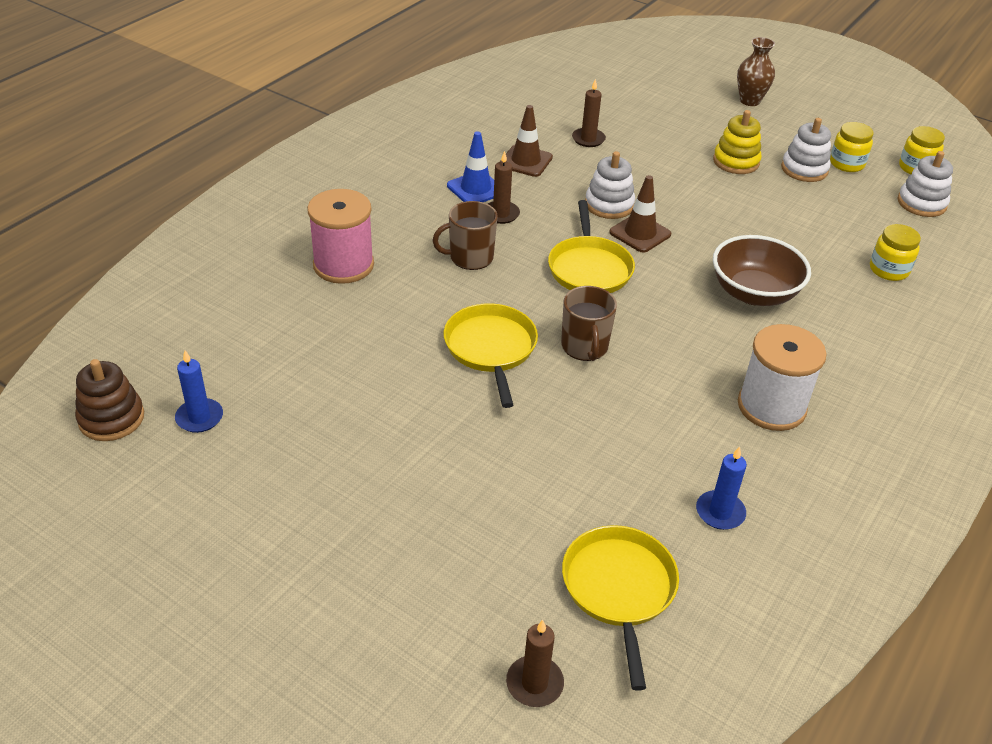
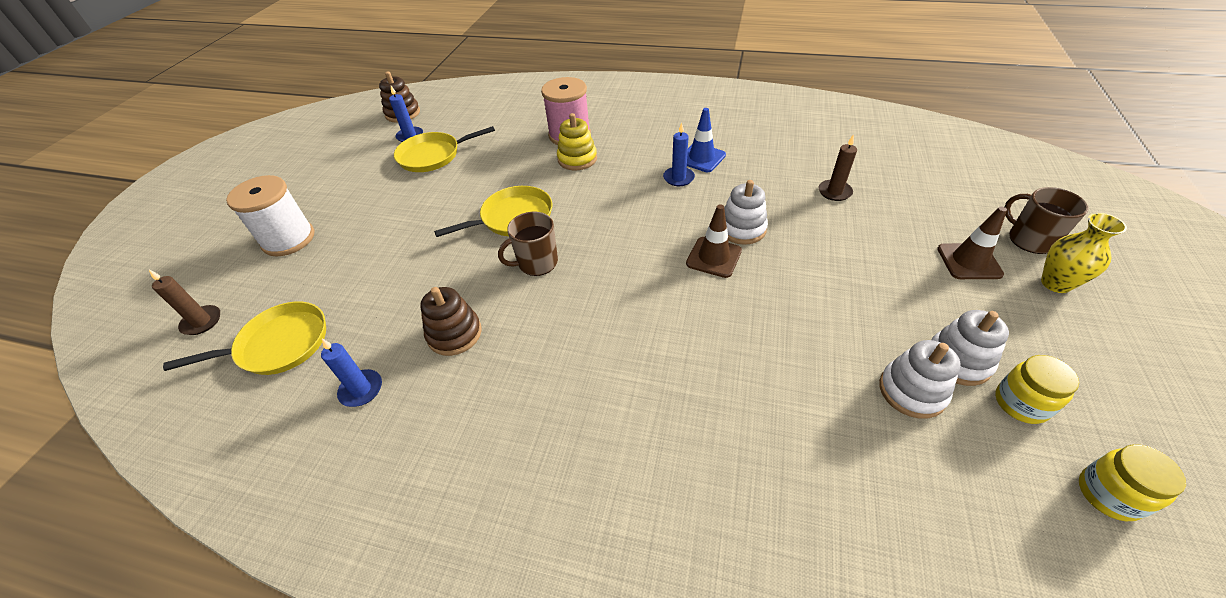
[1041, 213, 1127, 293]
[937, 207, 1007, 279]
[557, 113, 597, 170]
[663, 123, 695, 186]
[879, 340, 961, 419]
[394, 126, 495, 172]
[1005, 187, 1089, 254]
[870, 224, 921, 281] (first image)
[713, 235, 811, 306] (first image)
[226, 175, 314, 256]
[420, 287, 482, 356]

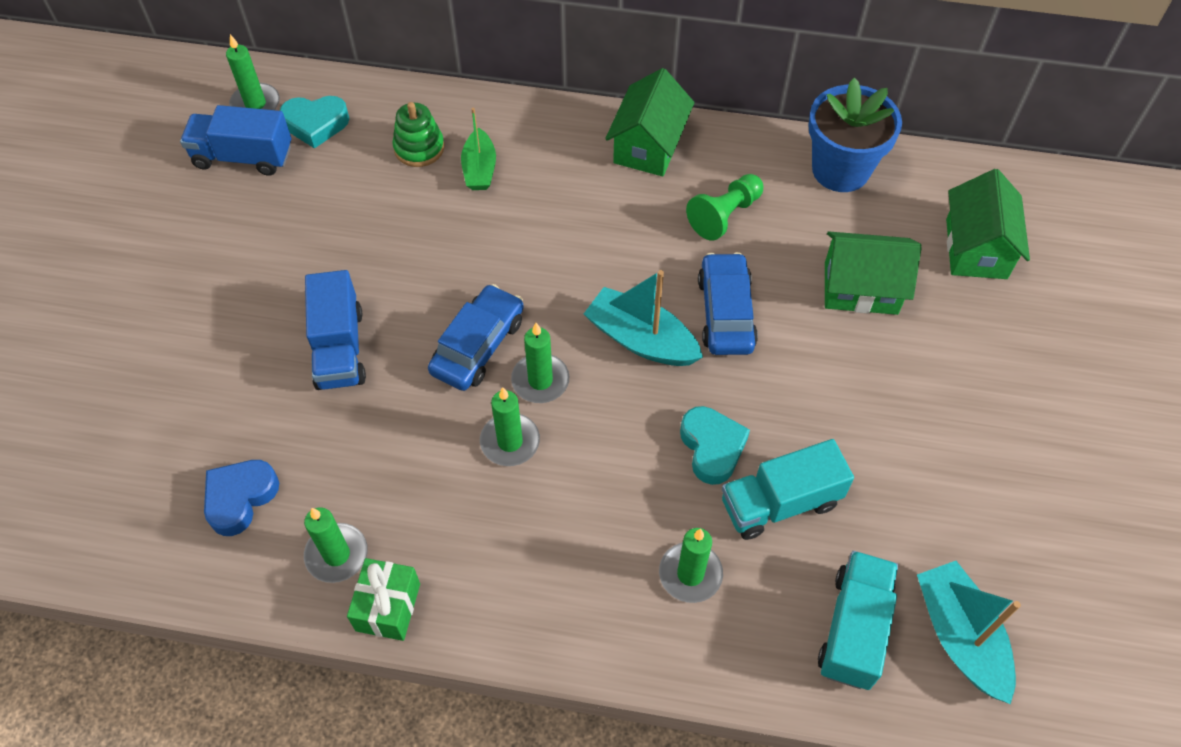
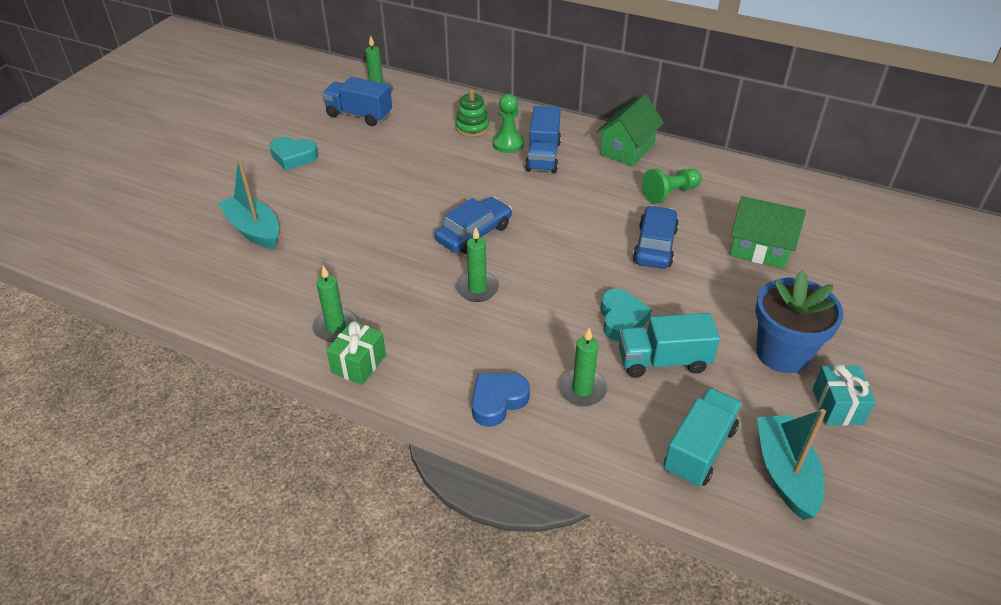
[755, 270, 843, 373]
[270, 137, 318, 170]
[493, 94, 524, 153]
[946, 169, 1030, 279] (first image)
[525, 106, 561, 173]
[218, 159, 279, 249]
[511, 323, 569, 403] (first image)
[472, 373, 530, 427]
[812, 364, 876, 426]

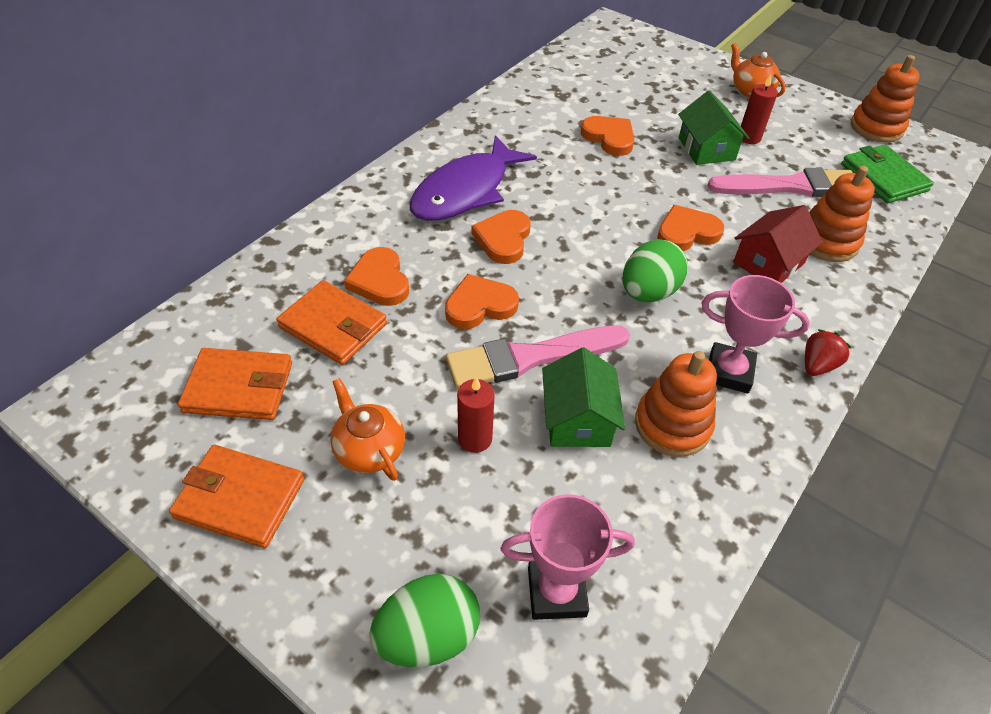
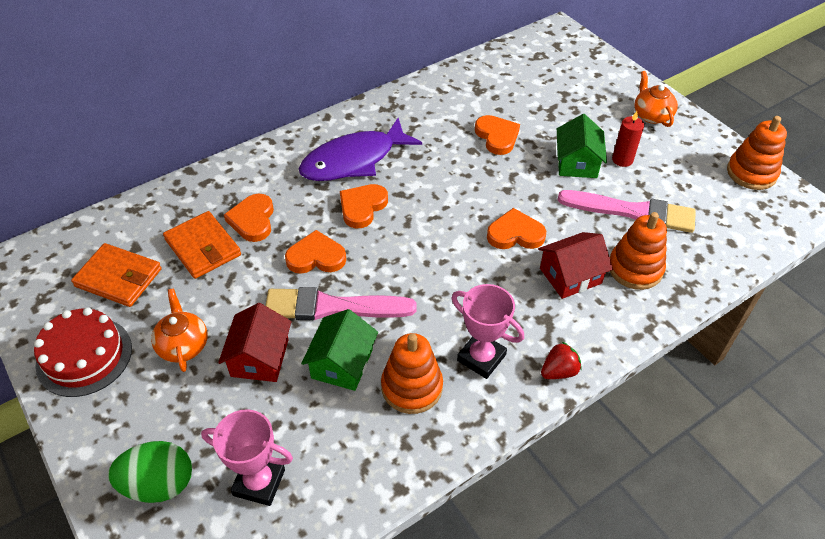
[841, 145, 934, 203] (first image)
[623, 239, 688, 302] (first image)
[218, 303, 292, 382]
[34, 307, 132, 397]

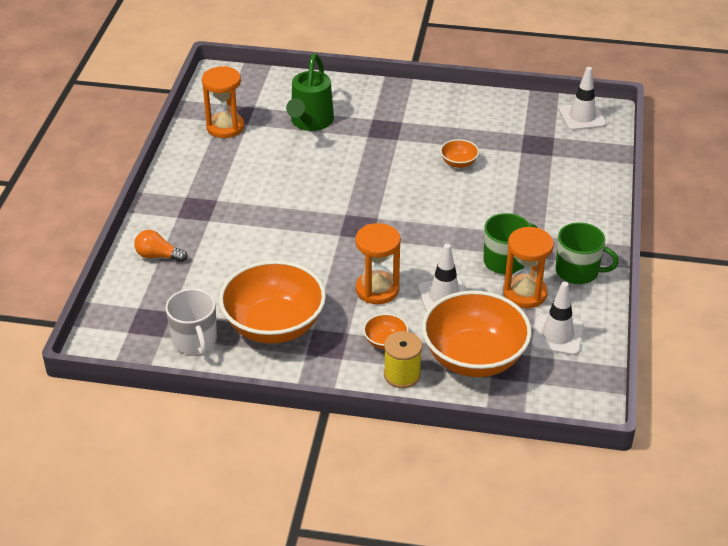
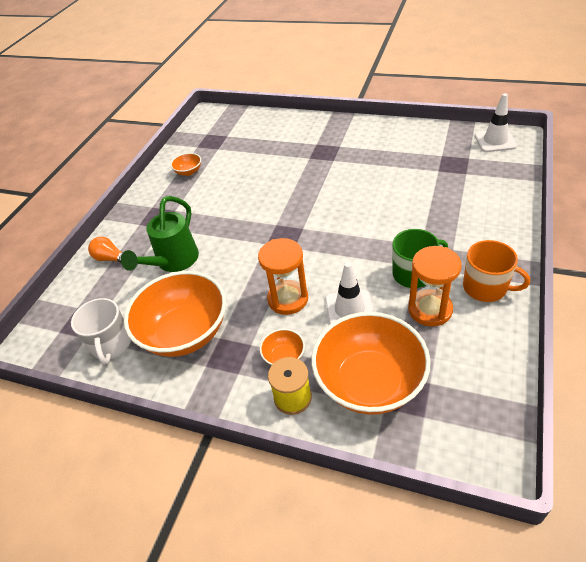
[121, 196, 199, 272]
[202, 66, 244, 138] (first image)
[171, 153, 201, 176]
[463, 240, 530, 302]
[531, 282, 584, 355] (first image)

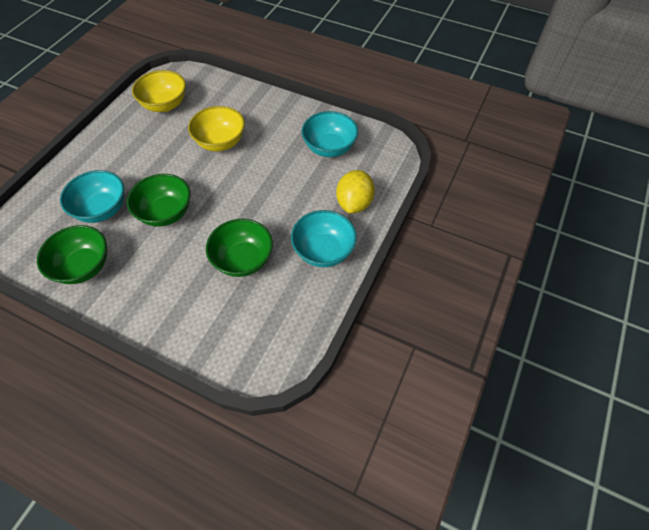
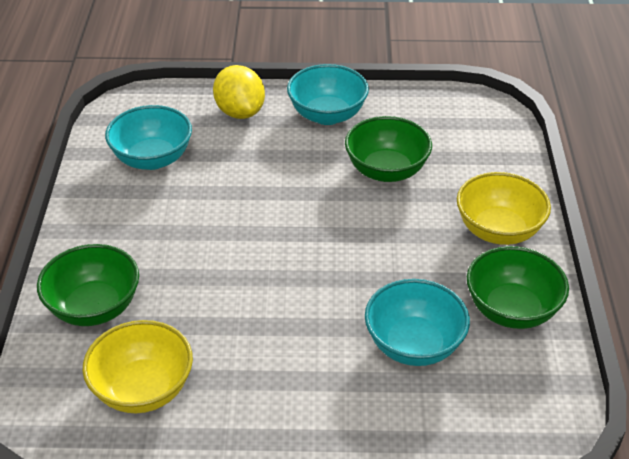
[457, 172, 551, 245]
[213, 65, 265, 119]
[37, 244, 139, 326]

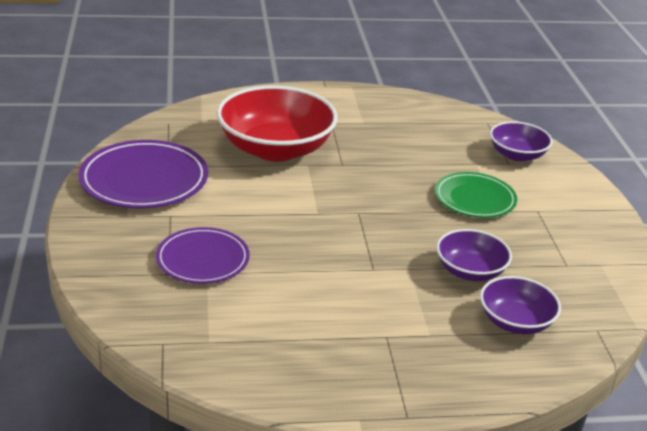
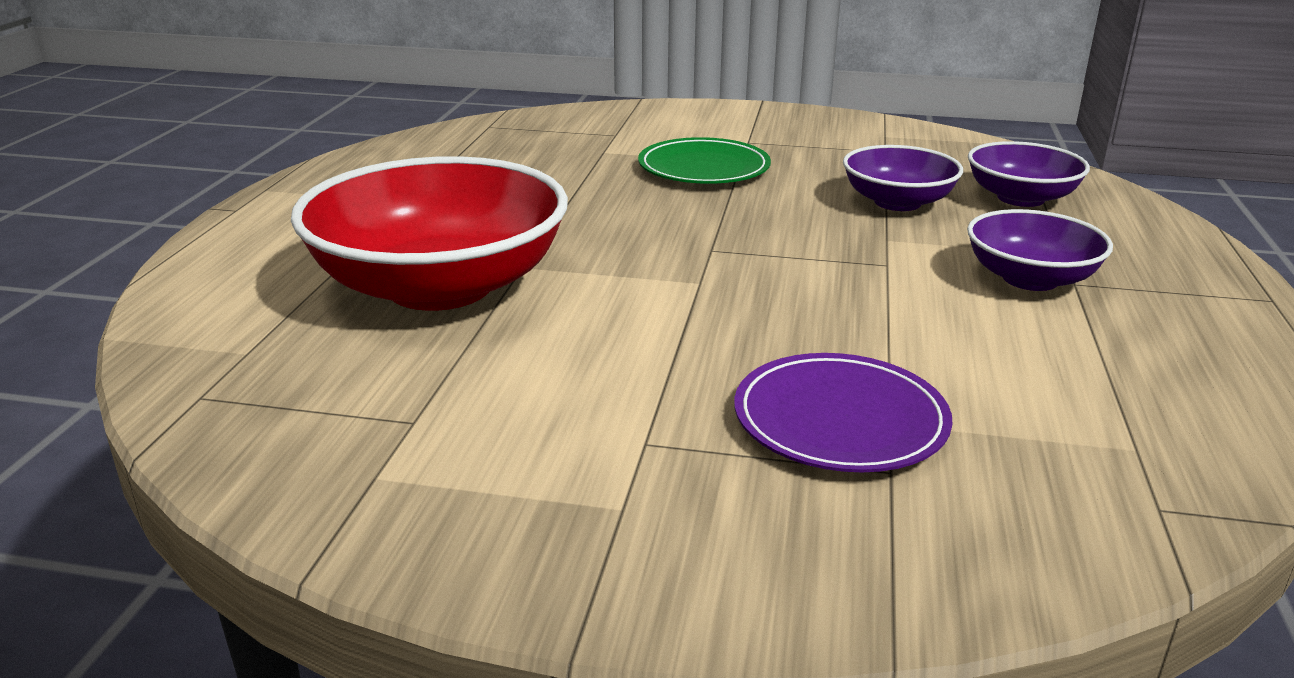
[967, 209, 1113, 291]
[79, 140, 208, 208] (first image)

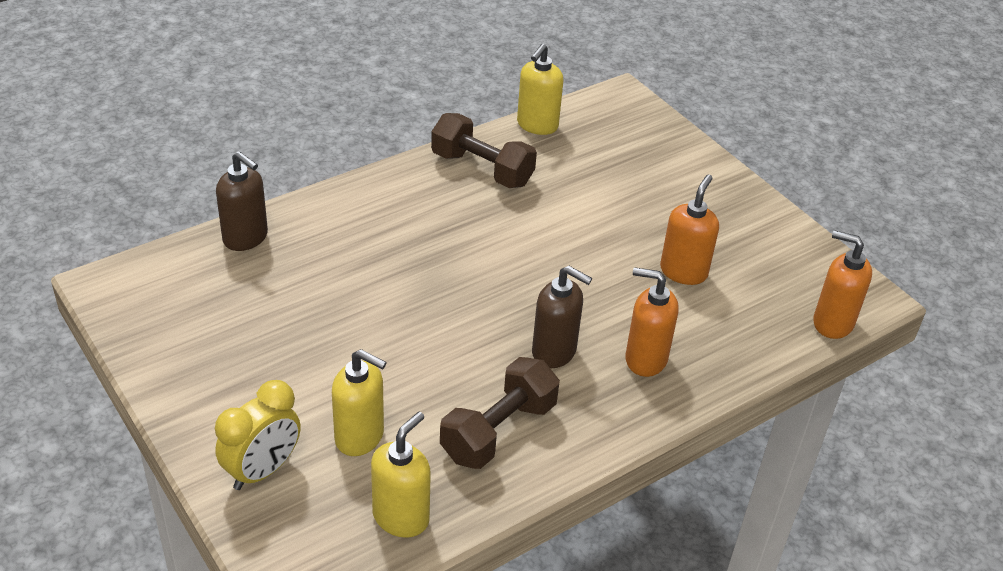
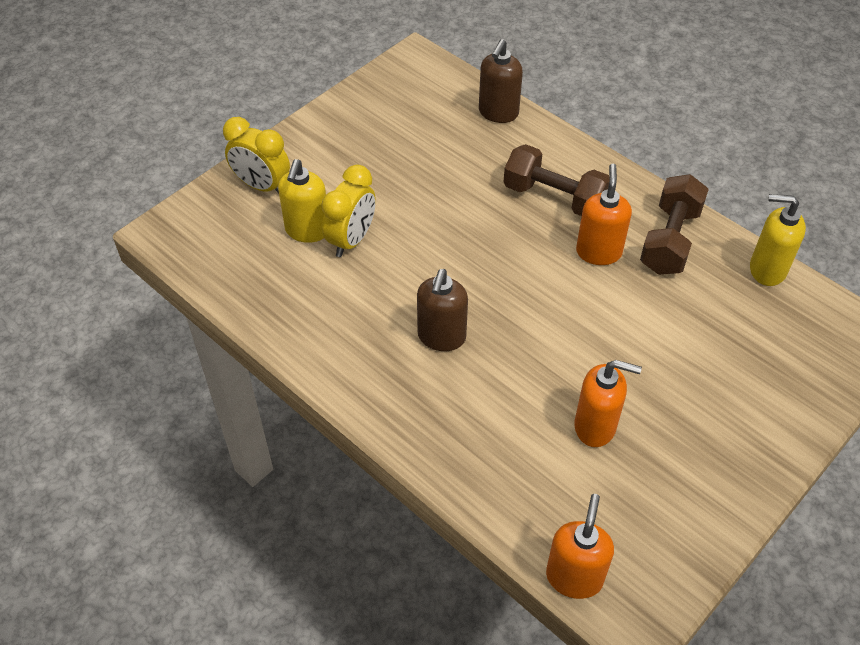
[576, 164, 632, 265]
[504, 144, 610, 216]
[371, 412, 431, 538] (first image)
[321, 165, 376, 257]

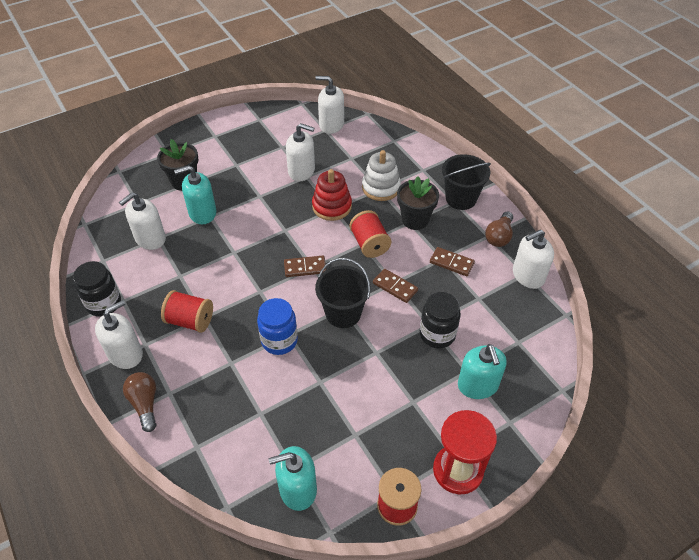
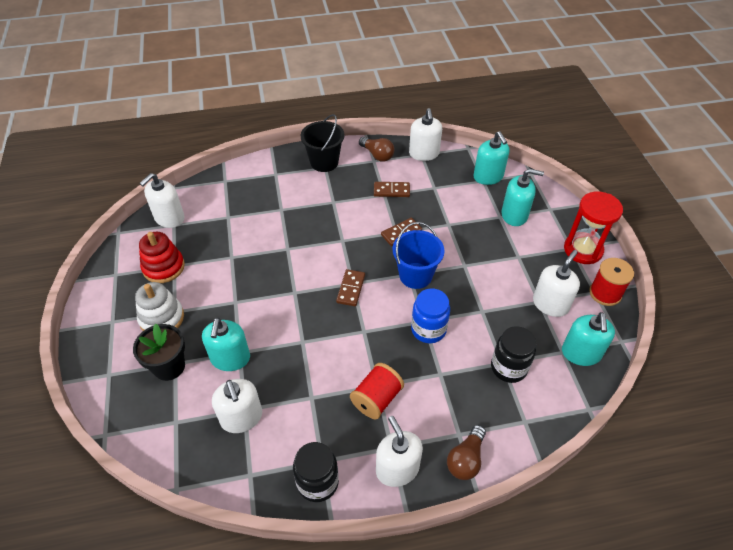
[533, 250, 580, 317]
[135, 282, 184, 331]
[139, 232, 185, 283]
[397, 176, 439, 230] (first image)
[350, 210, 391, 258] (first image)
[374, 182, 410, 197]
[393, 222, 445, 289]
[491, 326, 536, 383]
[447, 425, 486, 480]
[474, 131, 510, 185]

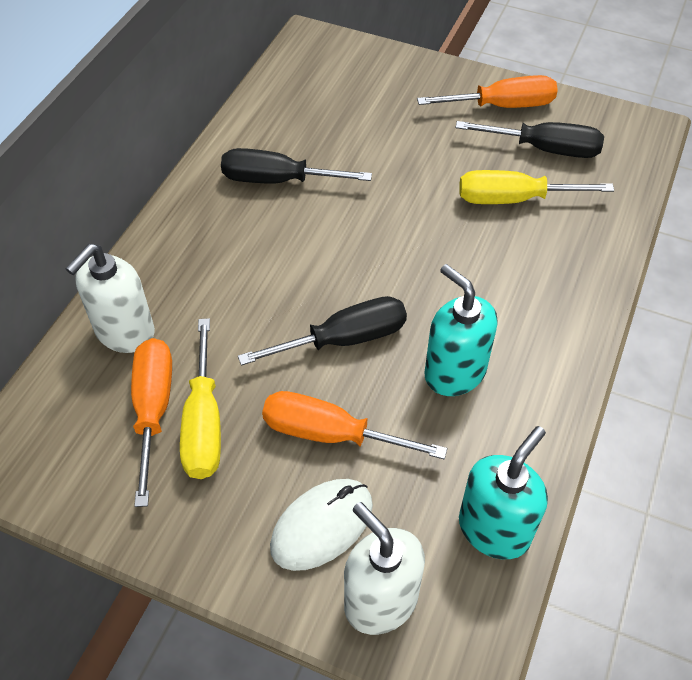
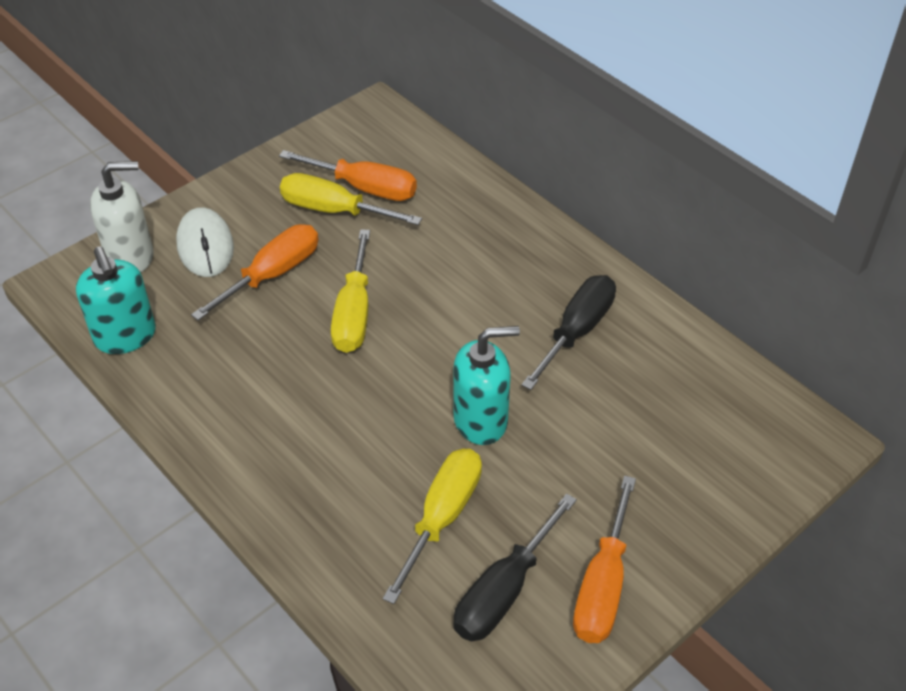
[66, 244, 155, 353] (first image)
[453, 326, 520, 445]
[331, 229, 370, 353]

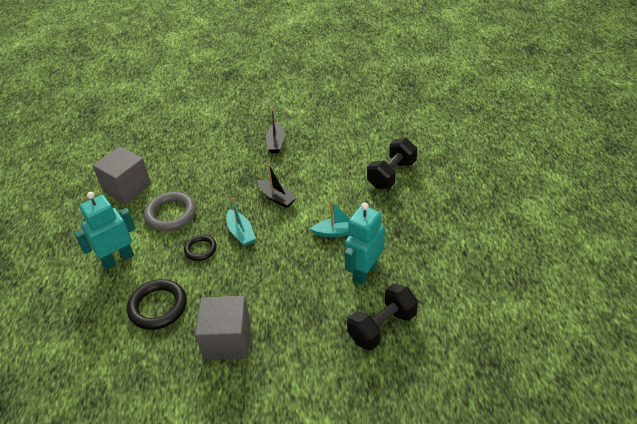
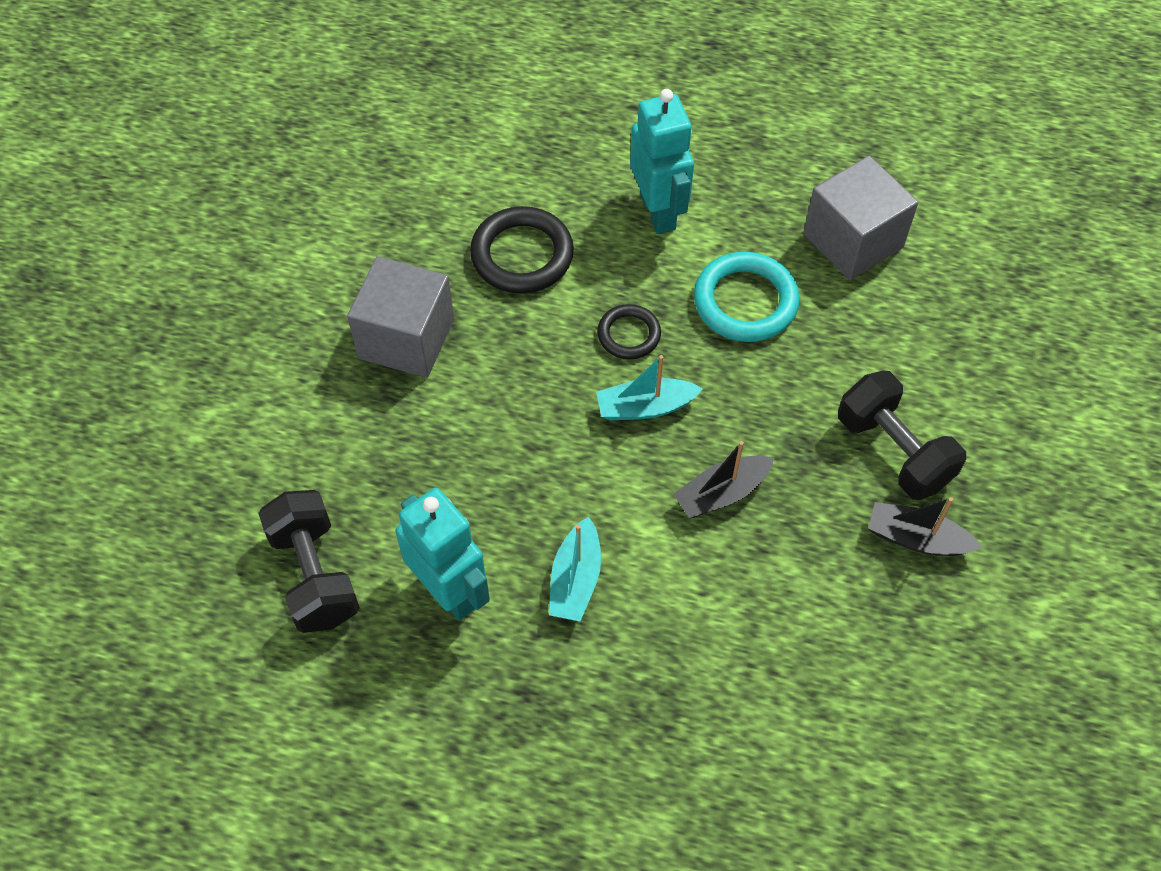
[838, 371, 966, 500]
[694, 252, 800, 342]

